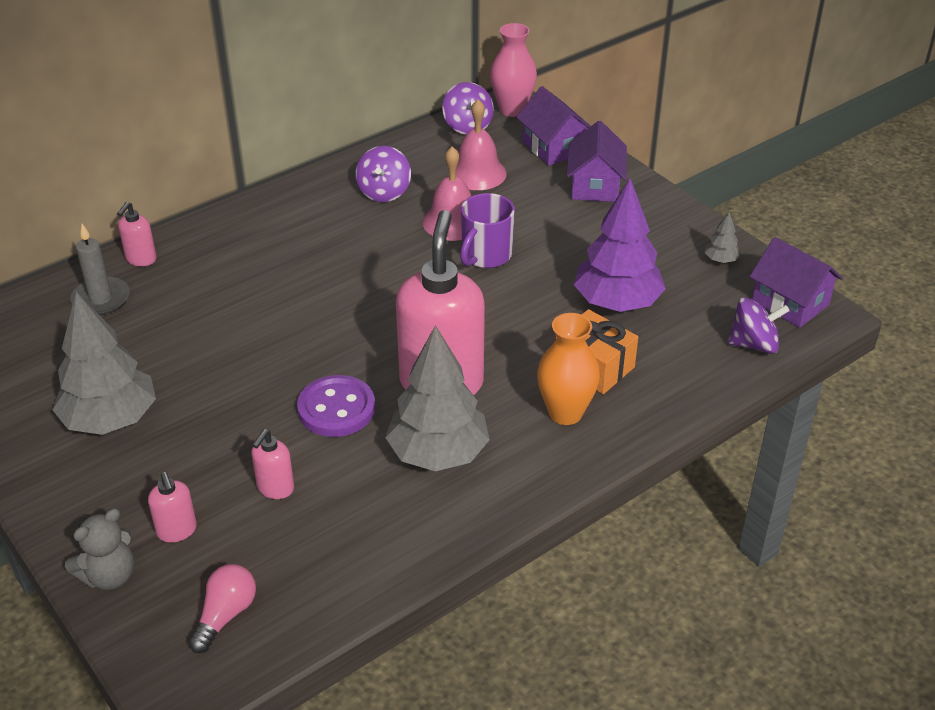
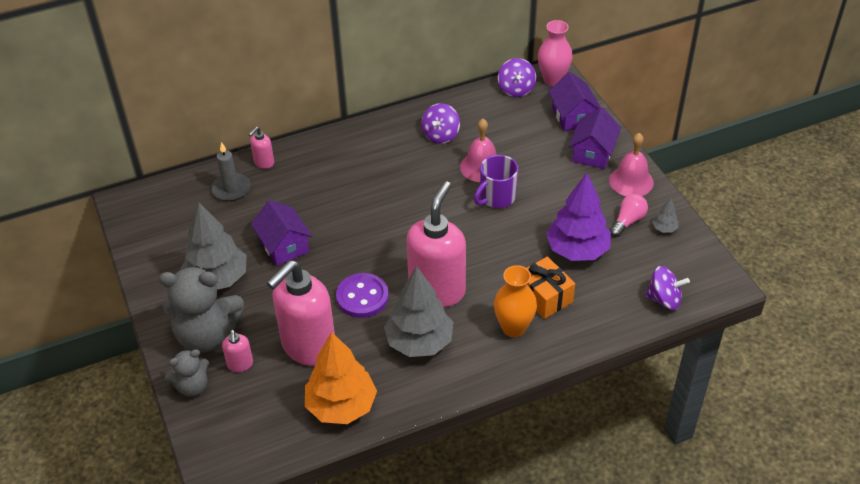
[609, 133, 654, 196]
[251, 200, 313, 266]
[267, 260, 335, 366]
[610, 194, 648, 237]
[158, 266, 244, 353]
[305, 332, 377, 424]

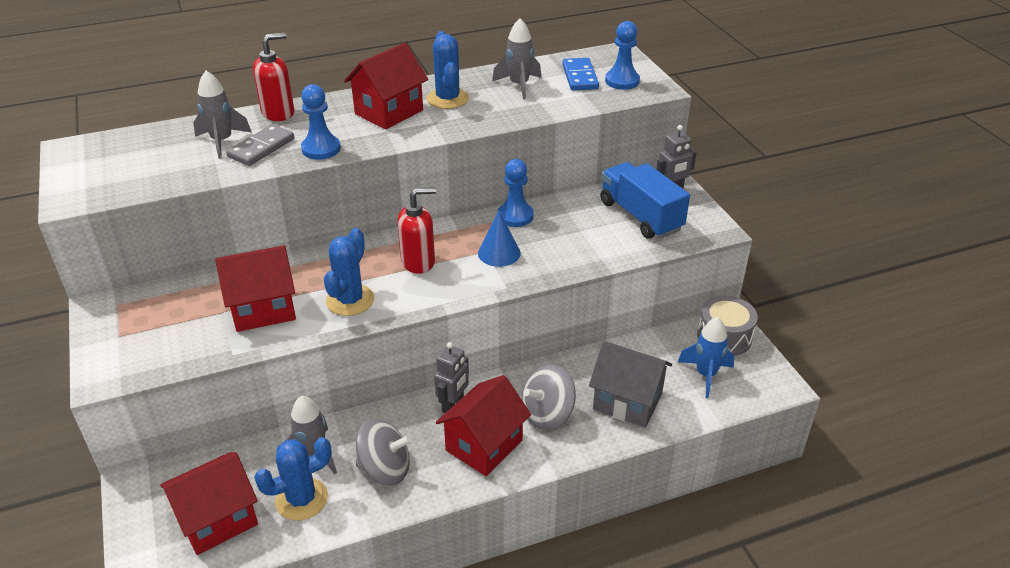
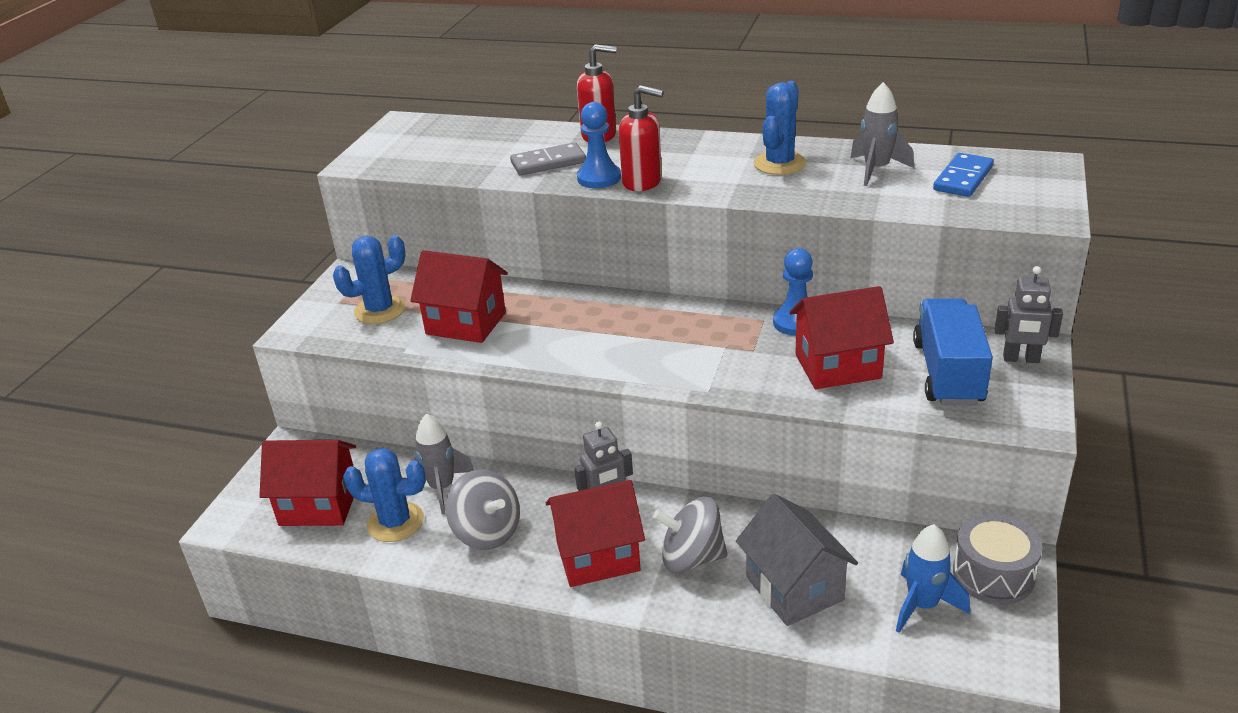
[605, 21, 640, 90] (first image)
[790, 286, 894, 389]
[193, 71, 251, 159] (first image)
[619, 85, 664, 191]
[478, 211, 520, 267] (first image)
[333, 235, 406, 324]

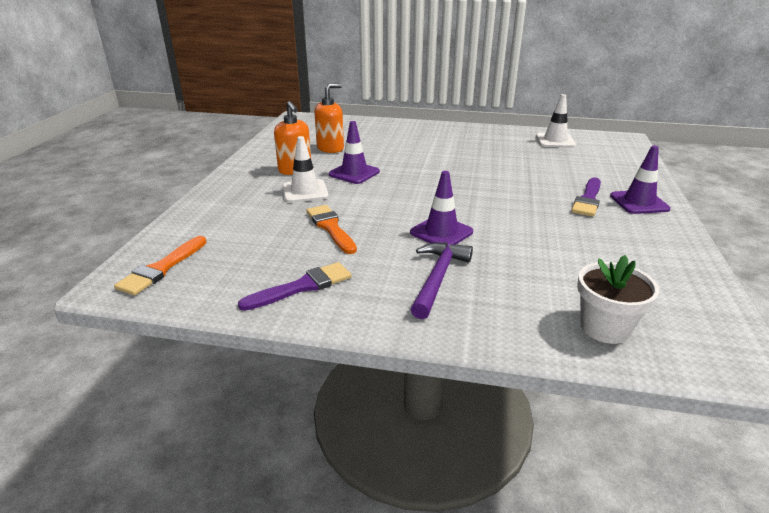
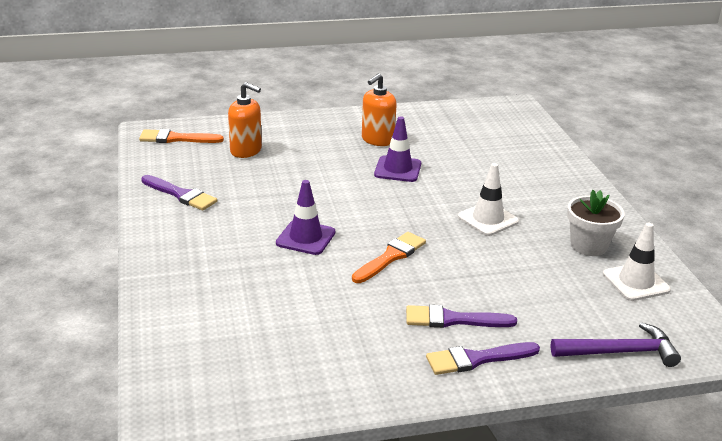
[228, 82, 262, 158]
[458, 163, 519, 236]
[426, 342, 540, 375]
[352, 232, 426, 283]
[551, 322, 681, 367]
[567, 190, 625, 256]

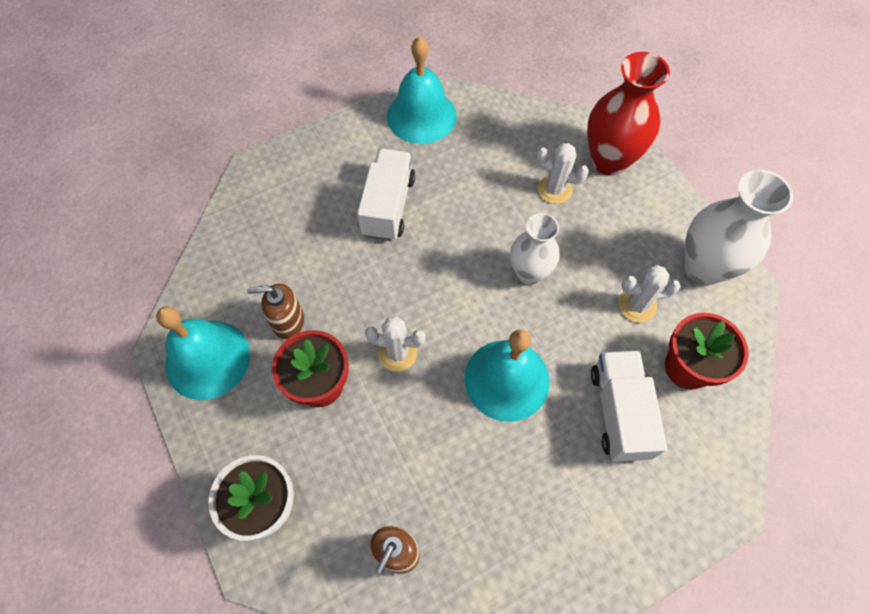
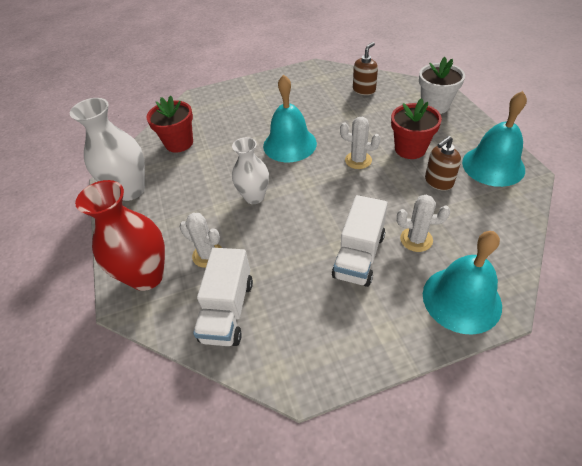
[423, 231, 502, 335]
[397, 195, 450, 252]
[425, 136, 461, 191]
[193, 248, 253, 346]

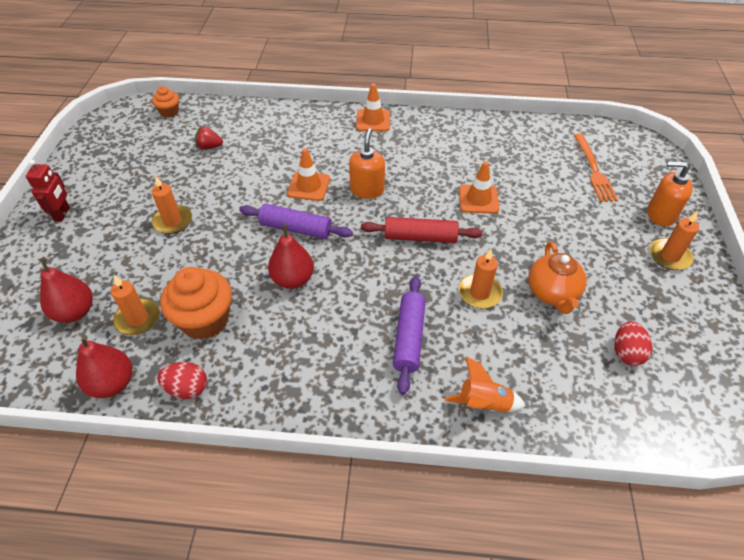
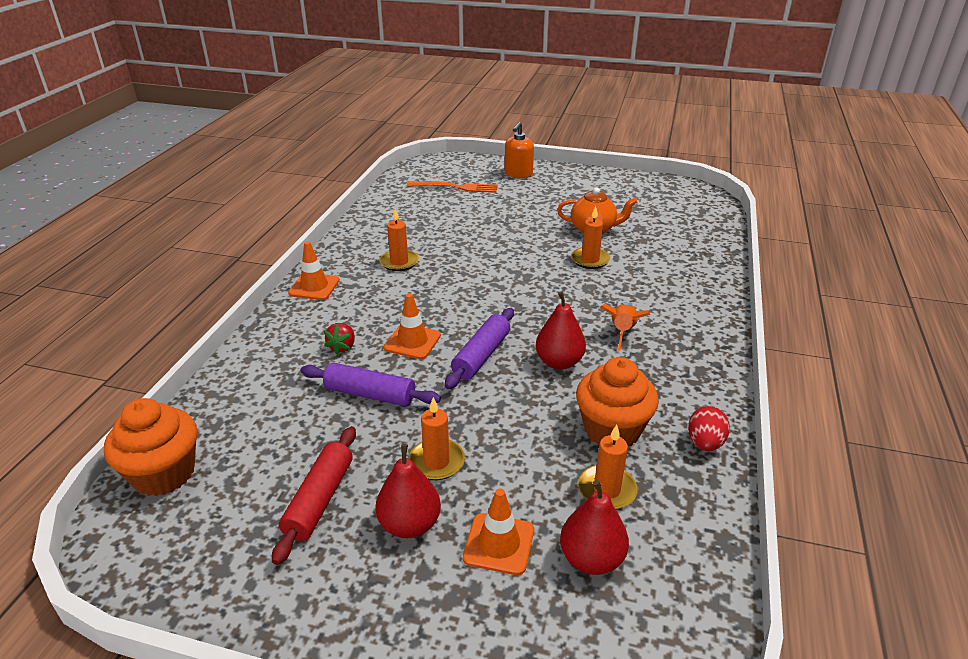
[104, 398, 197, 496]
[324, 323, 355, 355]
[349, 128, 385, 199] (first image)
[26, 160, 70, 222] (first image)
[463, 489, 534, 575]
[379, 209, 419, 271]
[272, 426, 356, 565]
[300, 363, 441, 406]
[614, 321, 653, 366] (first image)
[375, 444, 441, 538]
[600, 302, 650, 351]

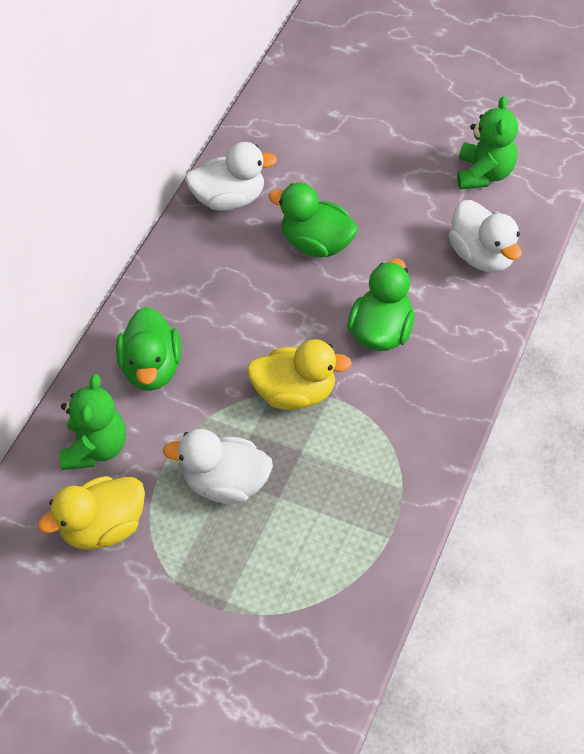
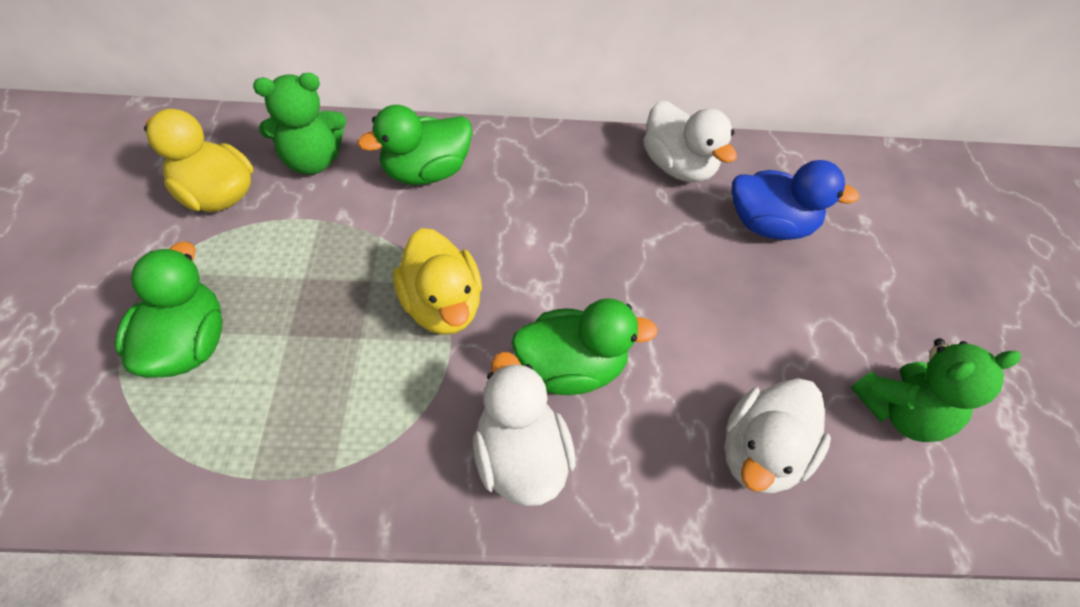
[115, 241, 223, 378]
[473, 352, 576, 506]
[732, 160, 860, 240]

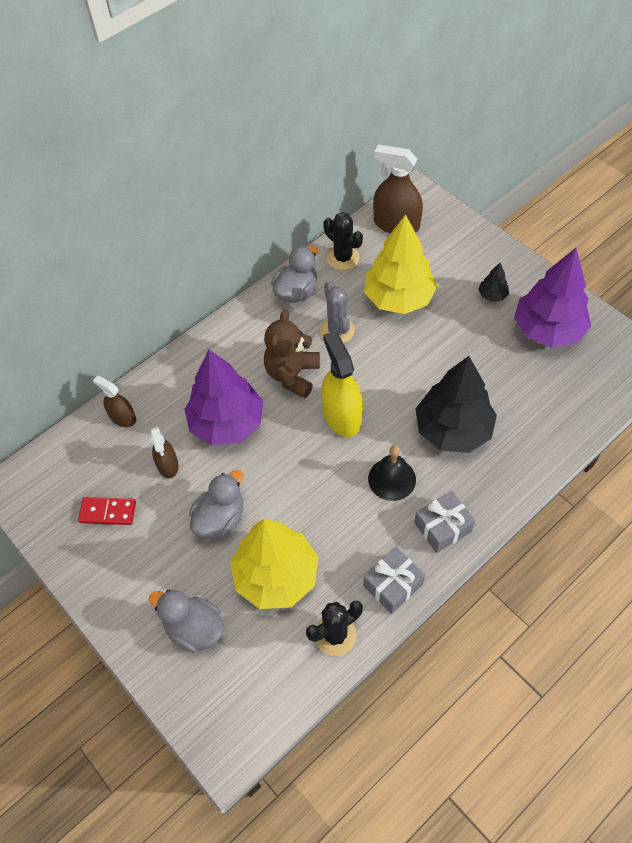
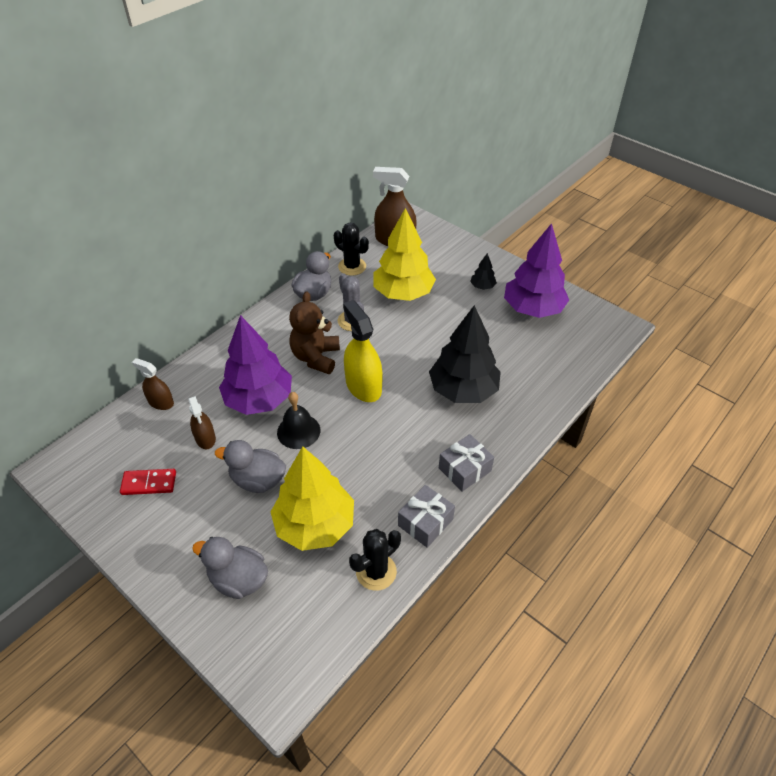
[277, 392, 320, 449]
[215, 440, 286, 493]

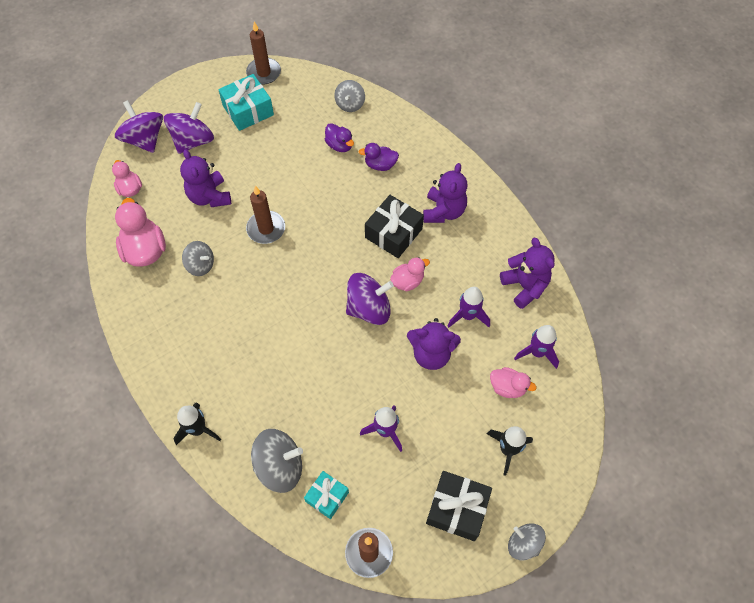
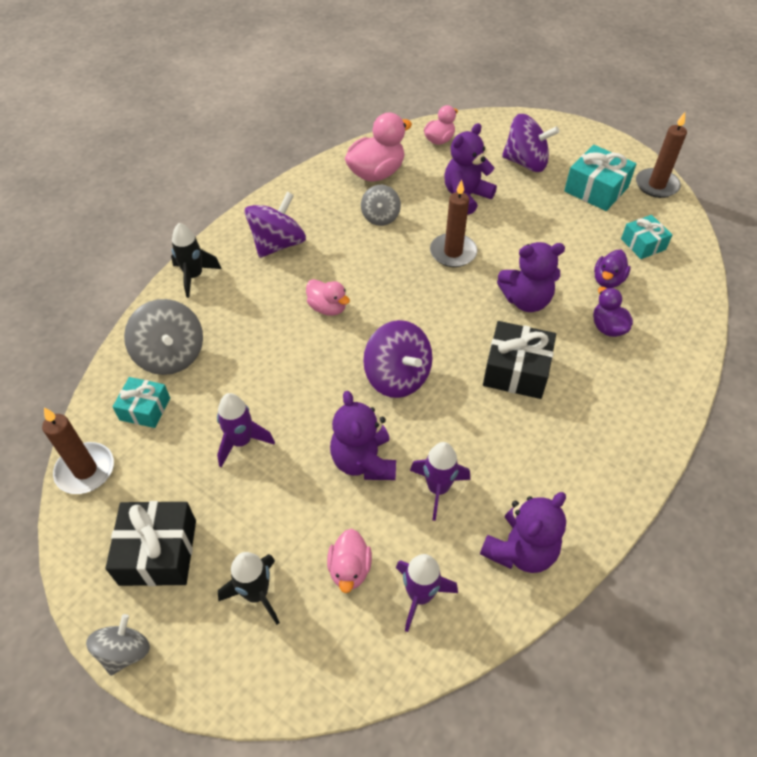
[334, 80, 365, 112] (first image)
[244, 192, 306, 258]
[497, 242, 565, 312]
[306, 279, 350, 316]
[621, 215, 672, 259]

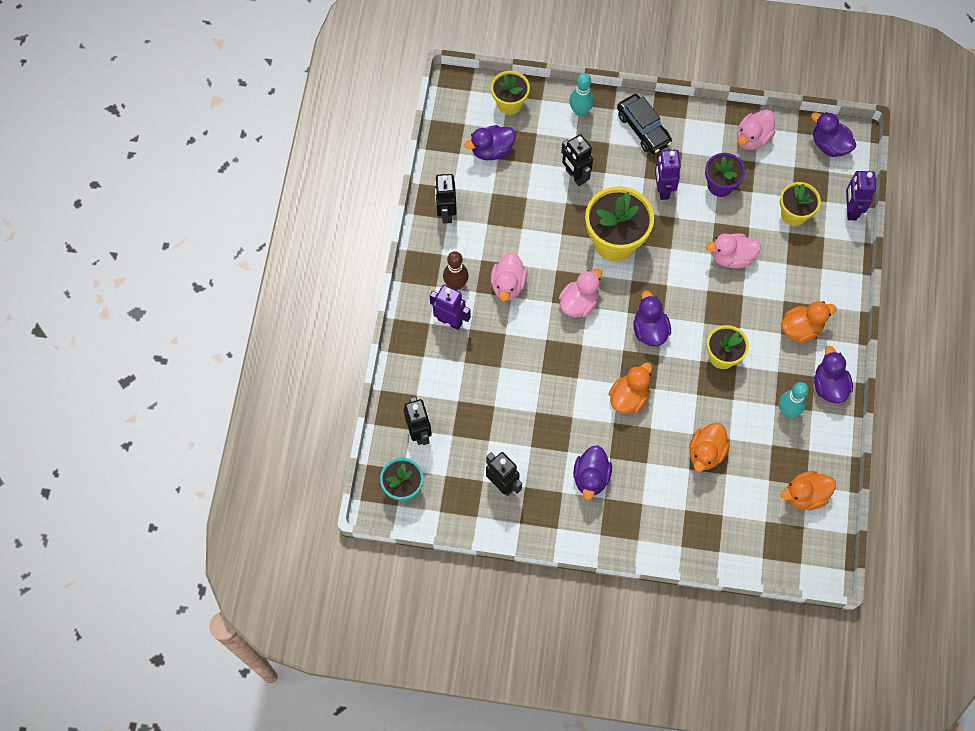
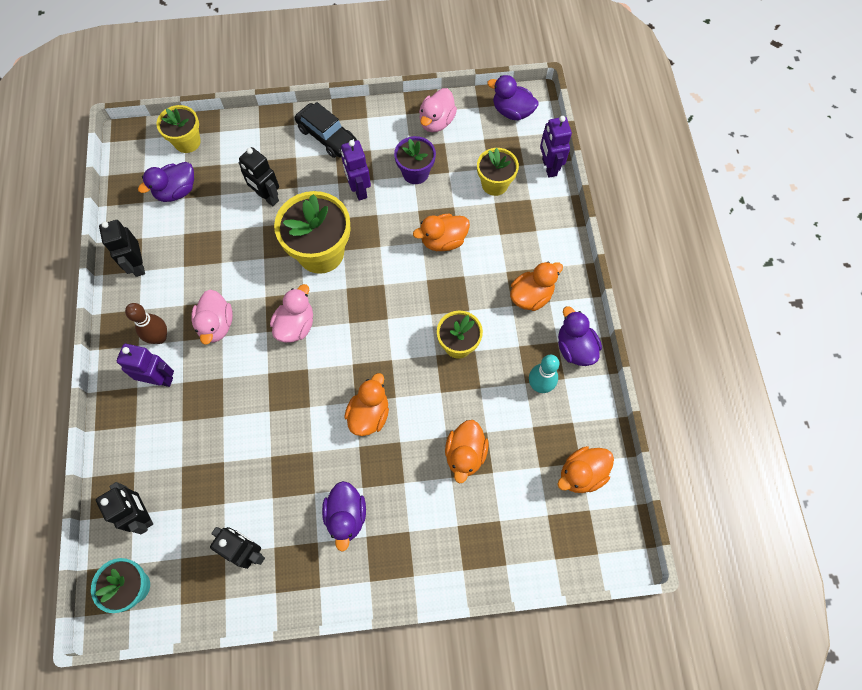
[569, 73, 594, 117] (first image)
[413, 214, 470, 251]
[633, 290, 671, 346] (first image)

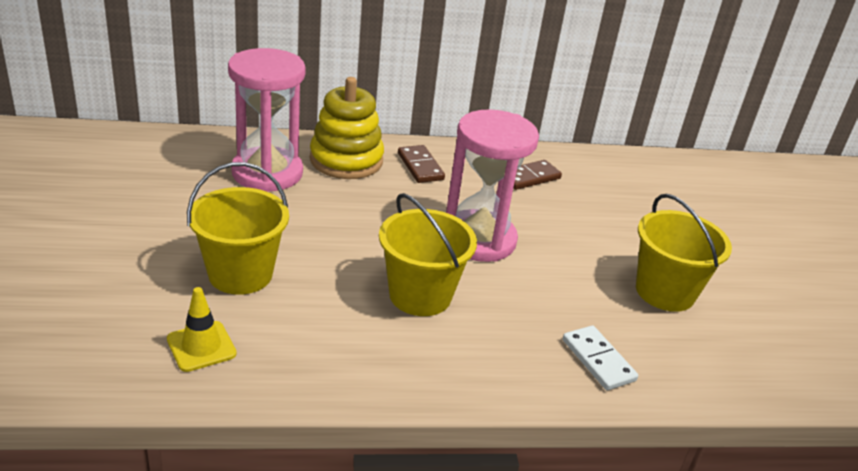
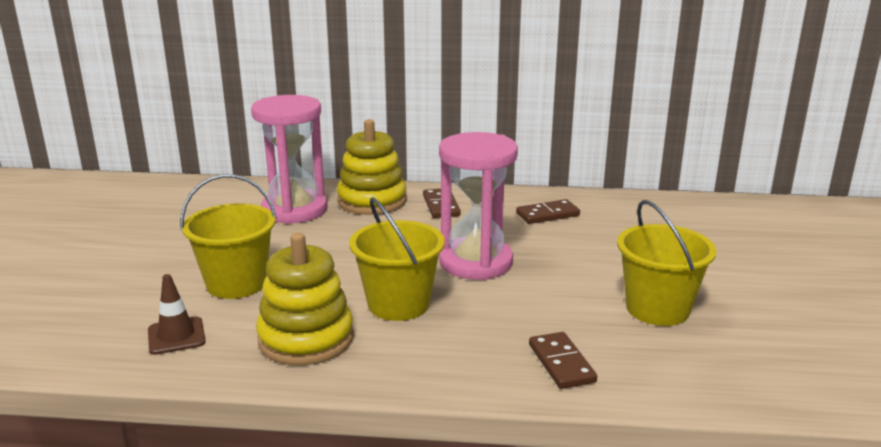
[148, 274, 206, 355]
[529, 332, 597, 389]
[256, 233, 354, 365]

